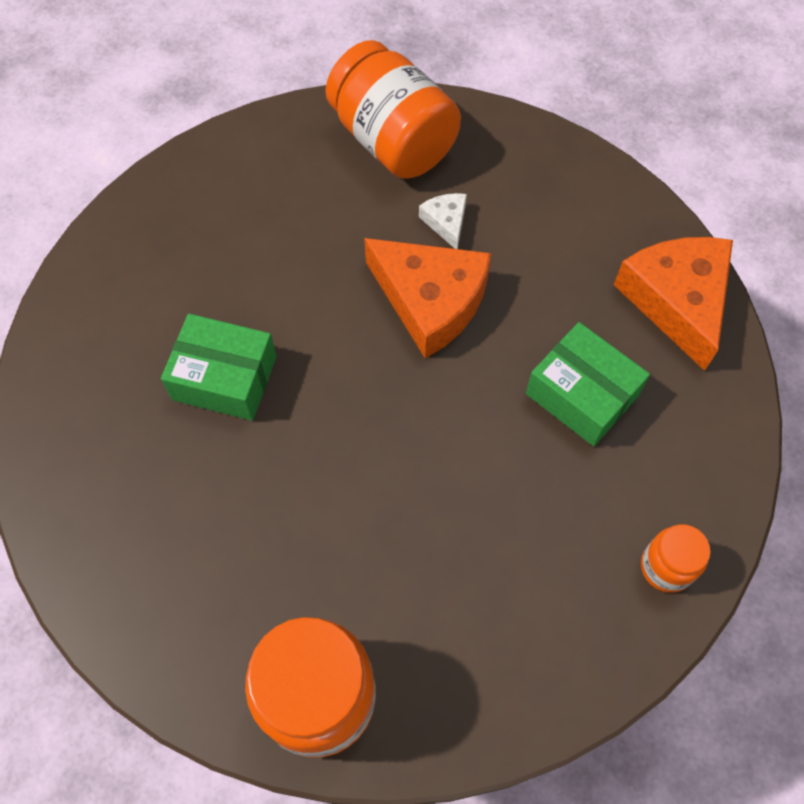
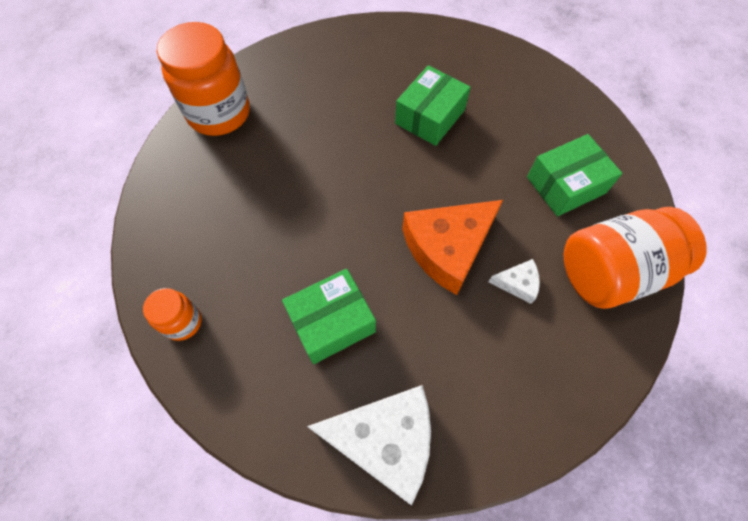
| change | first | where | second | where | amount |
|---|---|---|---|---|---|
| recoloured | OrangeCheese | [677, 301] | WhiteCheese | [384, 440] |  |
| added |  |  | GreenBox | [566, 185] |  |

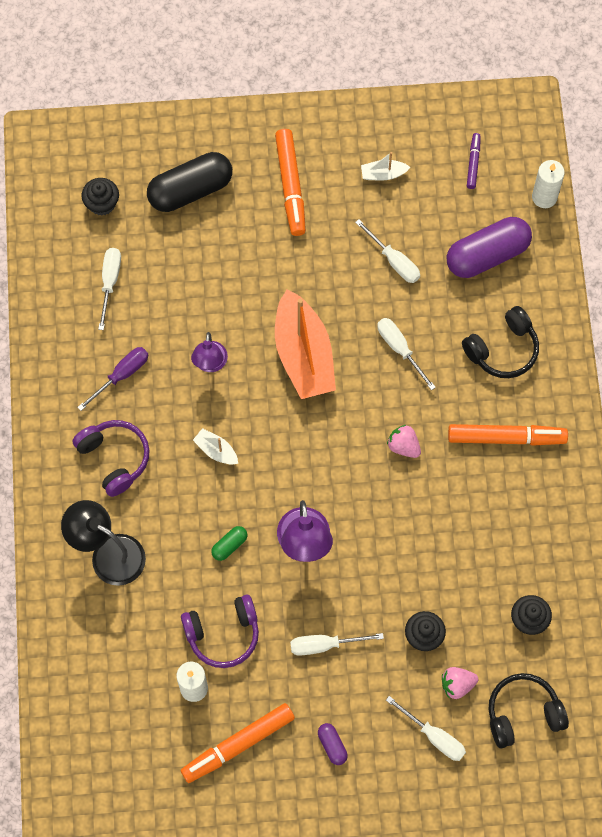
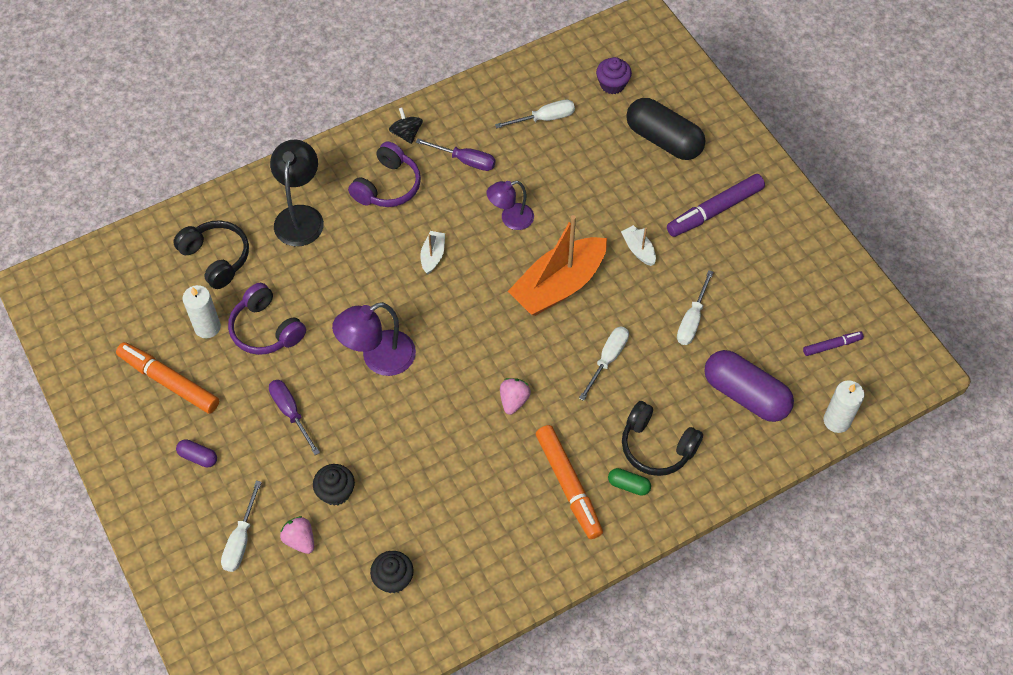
| change | first | where | second | where | amount |
|---|---|---|---|---|---|
| recoloured | OrangeMarker | [291, 186] | PurpleMarker | [715, 211] |  |
| moved | WhiteBoat | [383, 174] |  | [638, 250] |  |
| recoloured | BlackCupcake | [102, 203] | PurpleCupcake | [612, 84] |  |
| moved | GreenCapsule | [229, 545] |  | [628, 485] |  |
| recoloured | WhiteScrewdriver | [325, 645] | PurpleScrewdriver | [290, 413] |  |
| moved | BlackHeadphones | [523, 713] |  | [216, 258] |  |
| turned | PurpleCapsule | [332, 745] |  | [198, 457] | 75 degrees clockwise |
| added |  |  | BlackSpinningTop | [406, 134] |  |

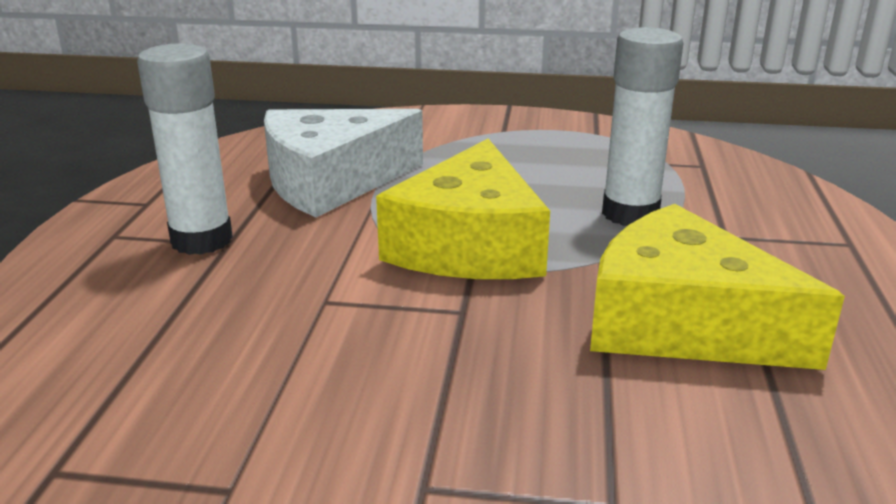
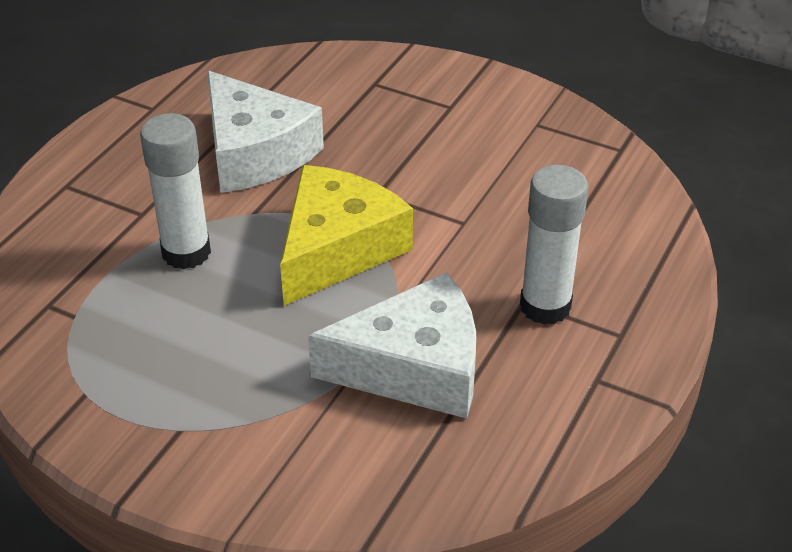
| change | first | where | second | where | amount |
|---|---|---|---|---|---|
| recoloured | YellowCheese | [681, 323] | WhiteCheese | [255, 152] |  |

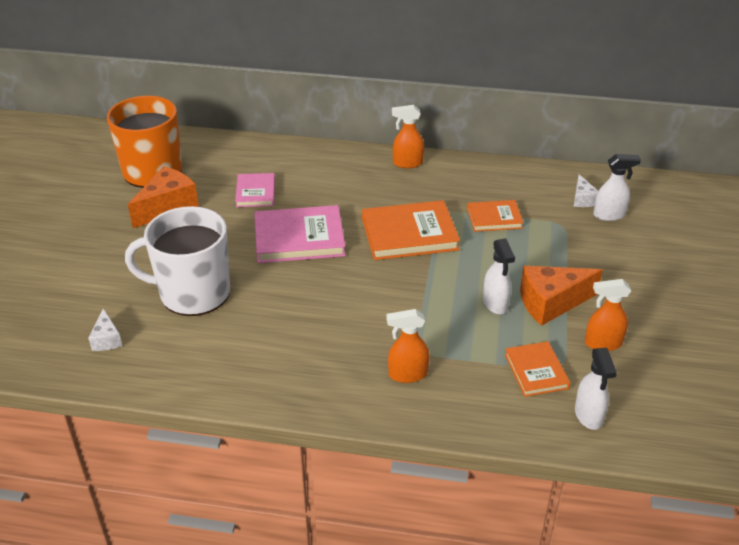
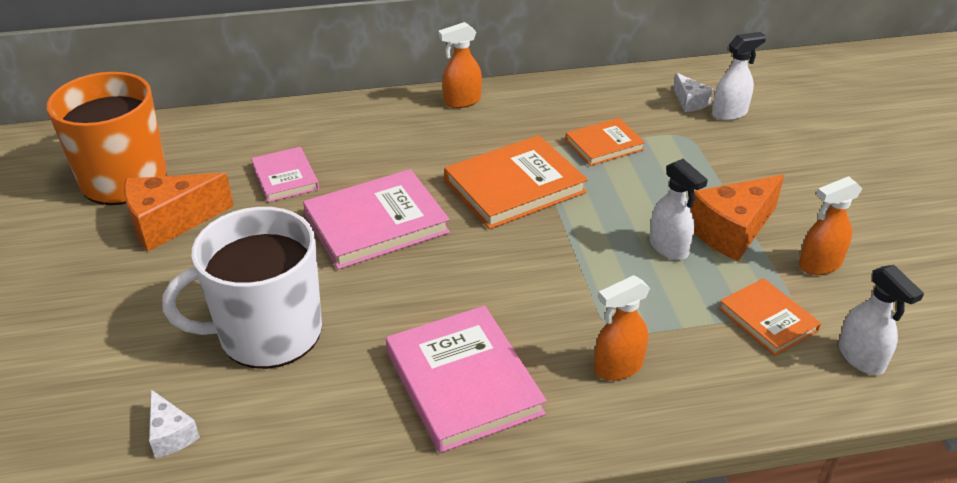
| change | first | where | second | where | amount |
|---|---|---|---|---|---|
| turned | OrangeCheese | [167, 207] |  | [170, 223] | 135 degrees counterclockwise |
| added |  |  | PinkBook | [463, 382] |  |

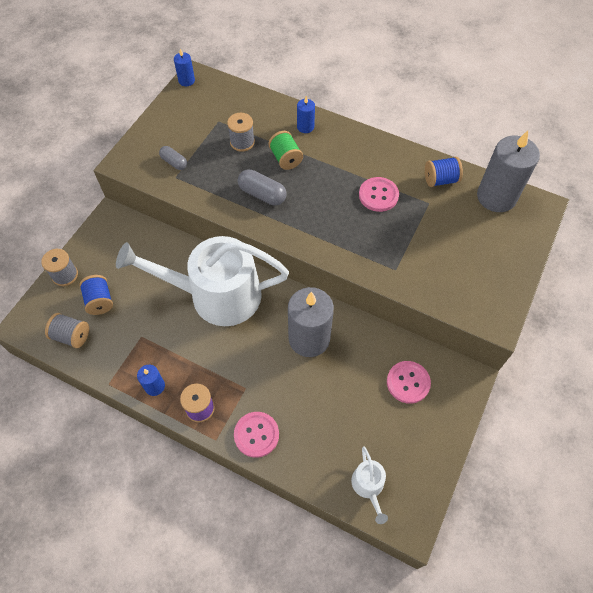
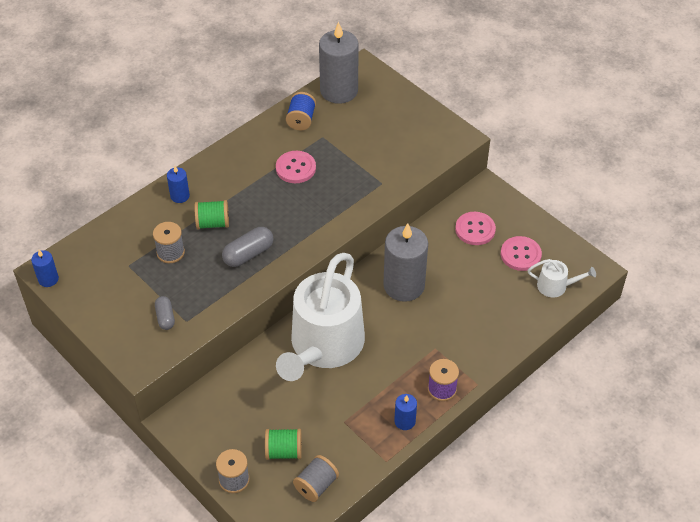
| change | first | where | second | where | amount |
|---|---|---|---|---|---|
| turned | GreyCapsule | [174, 162] |  | [165, 317] | 75 degrees counterclockwise |
| recoloured | BlueSpool | [100, 301] | GreenSpool | [284, 451] |  |
| moved | PinkButton | [256, 435] |  | [520, 254] |  |

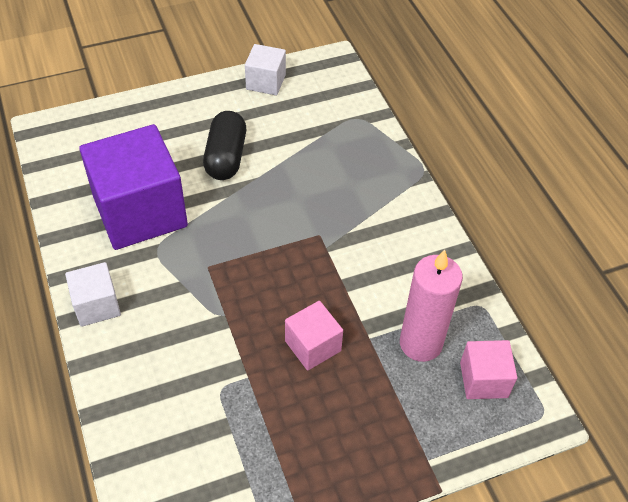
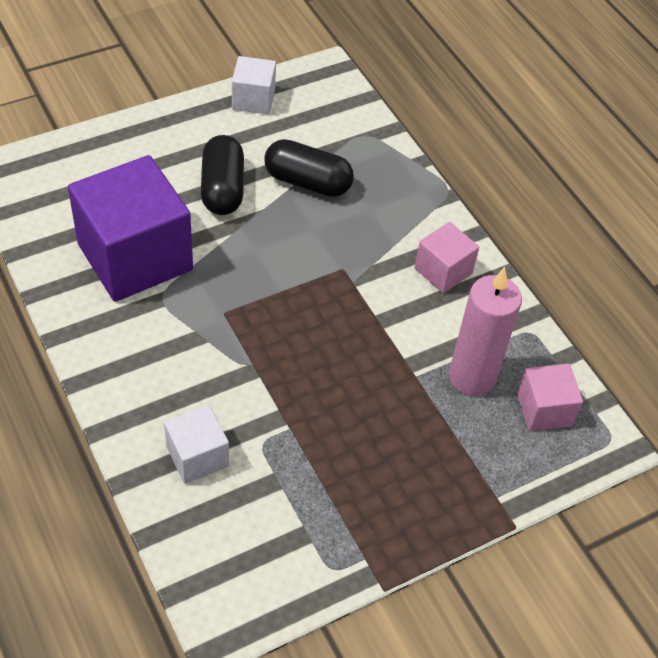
| change | first | where | second | where | amount |
|---|---|---|---|---|---|
| moved | WhiteCube | [97, 305] |  | [197, 456] |  |
| moved | PinkCube | [313, 346] |  | [443, 271] |  |
| added |  |  | BlackCapsule | [307, 182] |  |

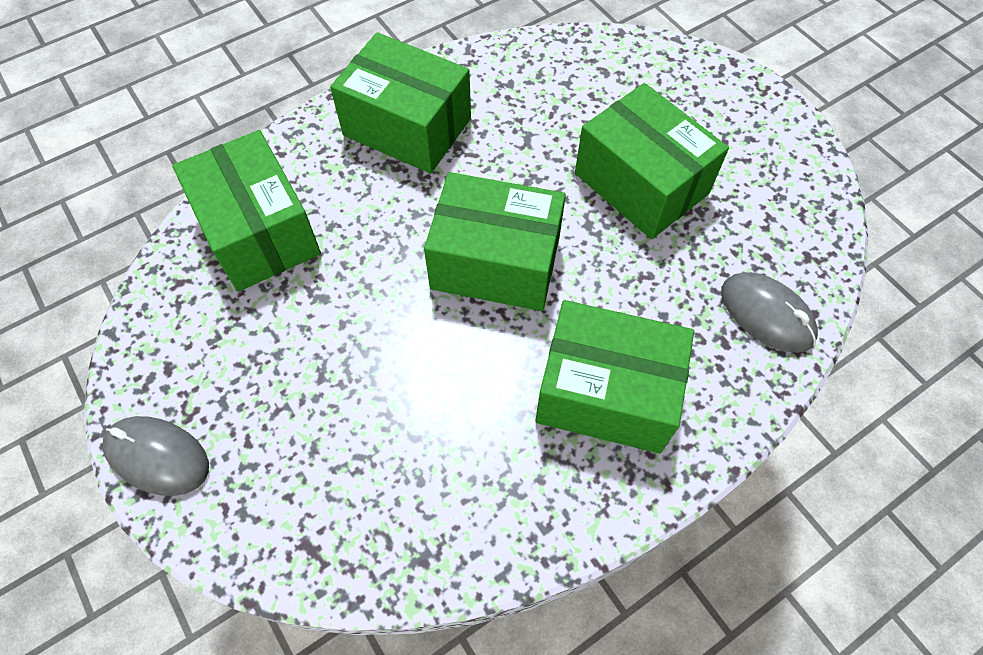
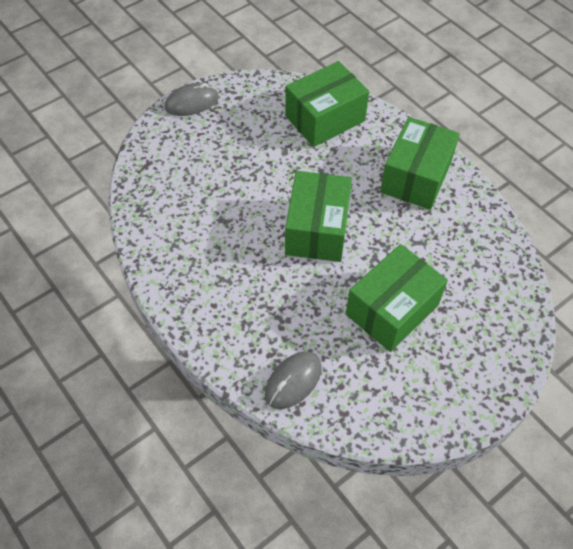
| change | first | where | second | where | amount |
|---|---|---|---|---|---|
| removed | GreenBox | [606, 393] |  |  |  |
| turned | GreyMouse | [158, 456] |  | [192, 102] | 45 degrees clockwise |

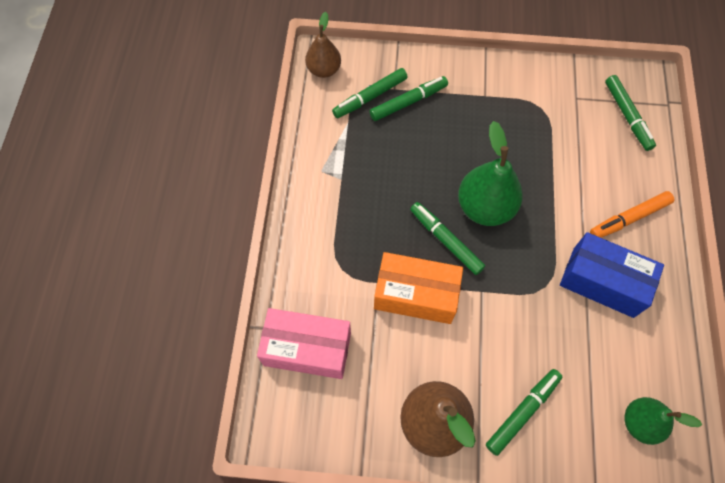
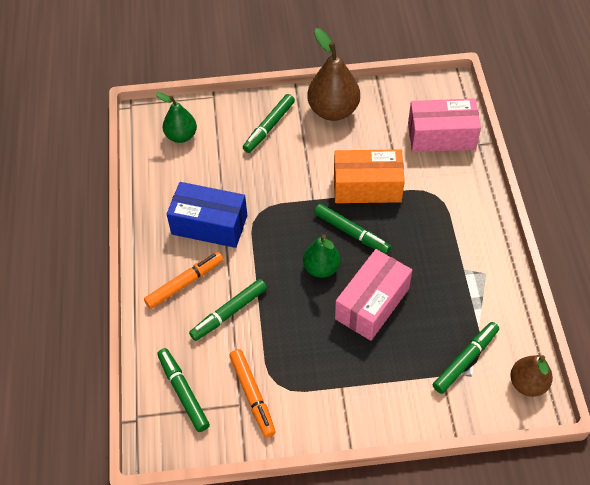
| change | first | where | second | where | amount |
|---|---|---|---|---|---|
| moved | GreenMarker | [408, 102] |  | [229, 313] |  |
| resized | GreenPear | [485, 207] |  | [321, 268] | x0.63 |
| added |  |  | PinkBox | [372, 303] |  |
| added |  |  | OrangeMarker | [252, 395] |  |

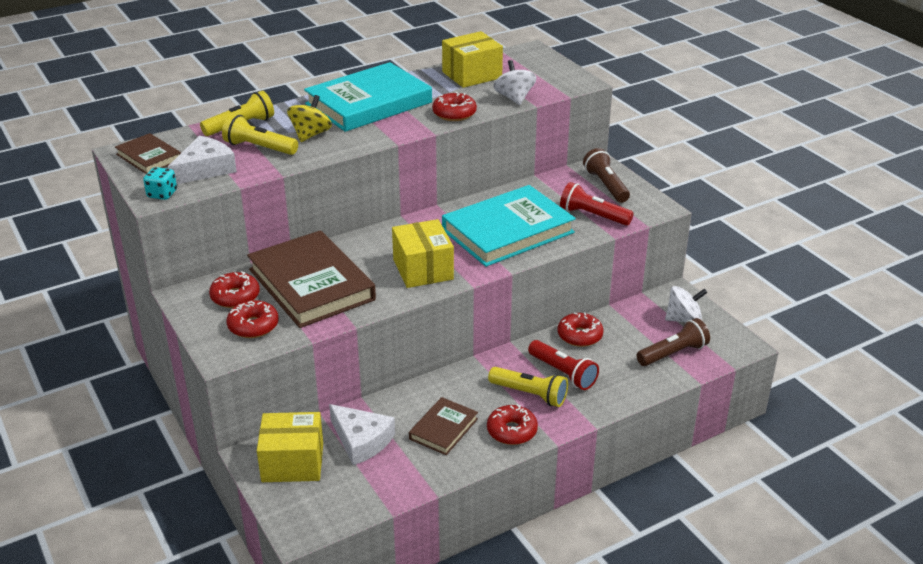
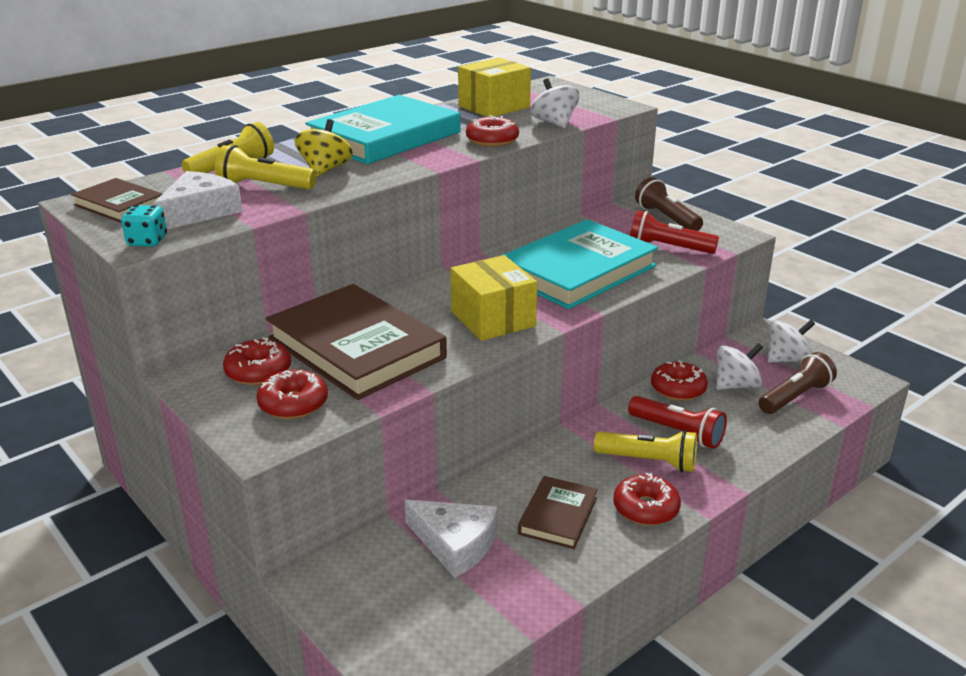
| change | first | where | second | where | amount |
|---|---|---|---|---|---|
| removed | YellowBox | [292, 462] |  |  |  |
| added |  |  | WhiteSpinningTop | [736, 385] |  |

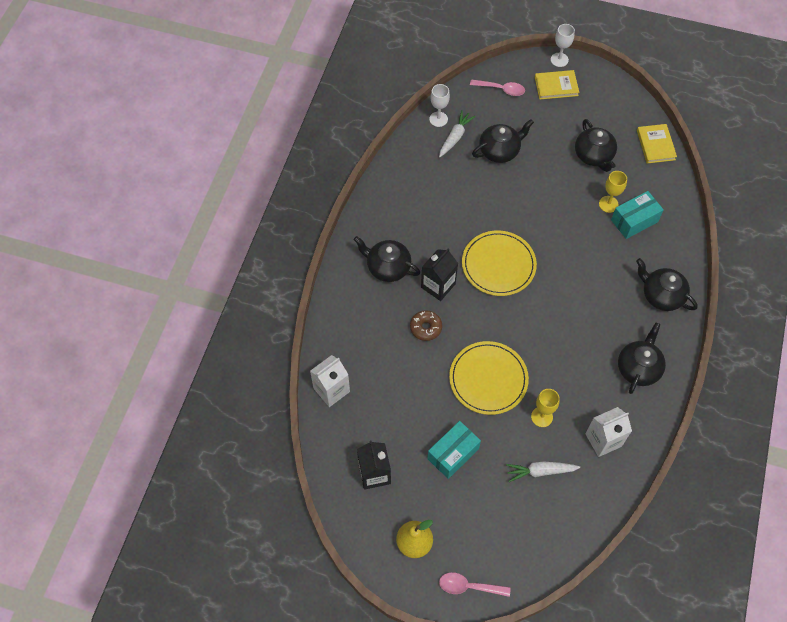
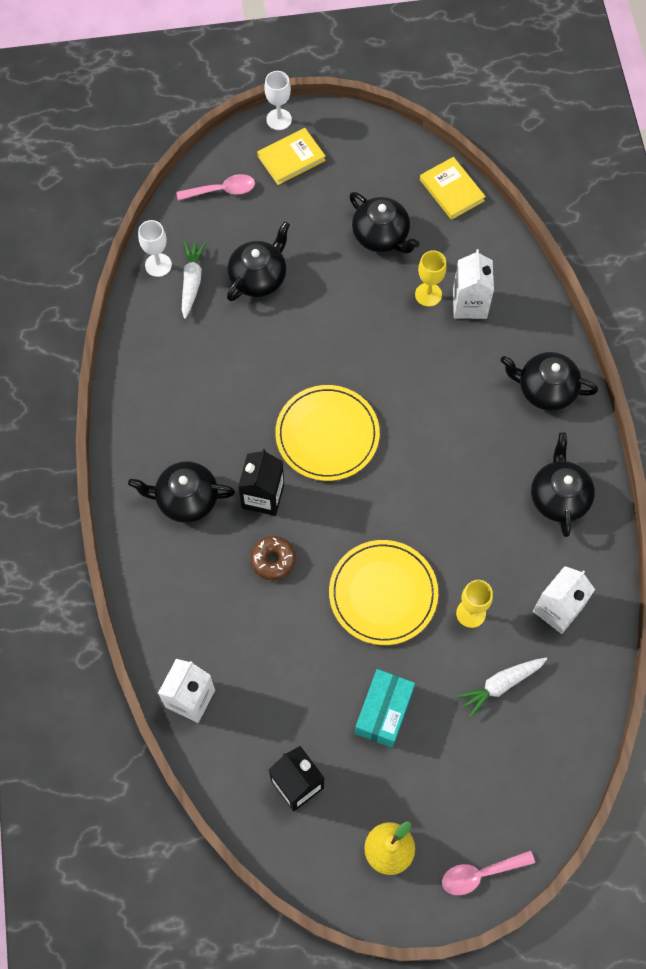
| change | first | where | second | where | amount |
|---|---|---|---|---|---|
| replaced | TurquoiseBox | [634, 221] | WhiteCarton | [469, 304] |  |

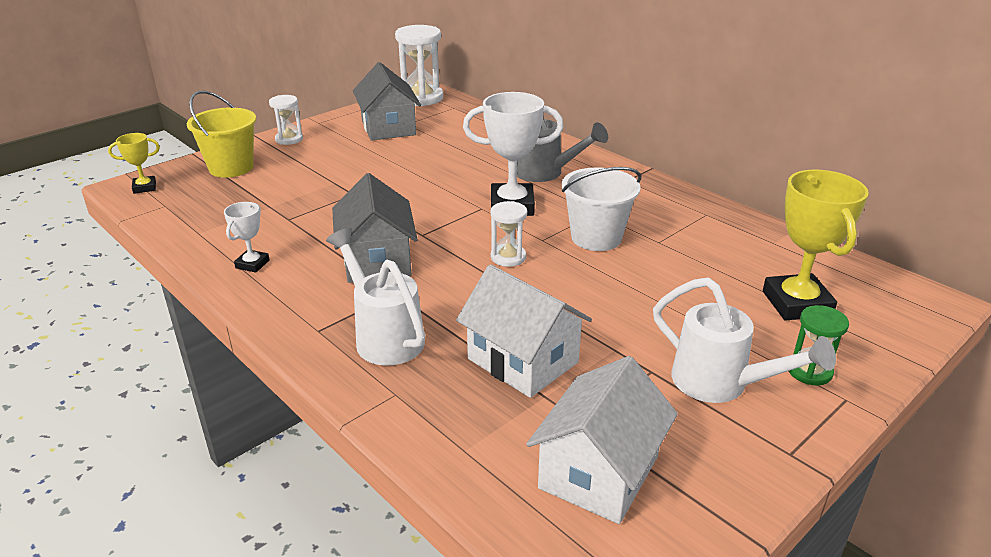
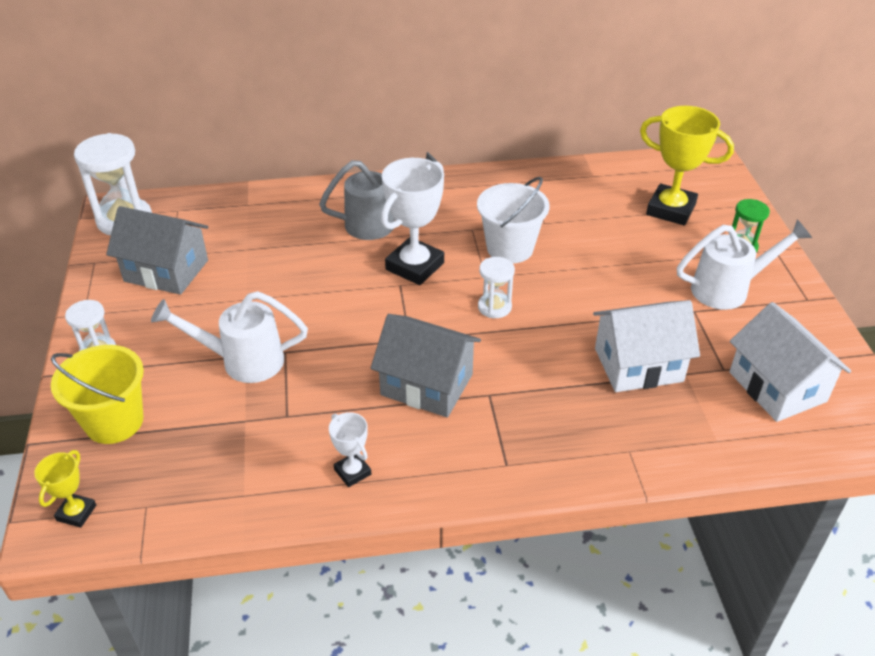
| change | first | where | second | where | amount |
|---|---|---|---|---|---|
| moved | WhiteWateringCan | [384, 336] |  | [242, 361] |  |

